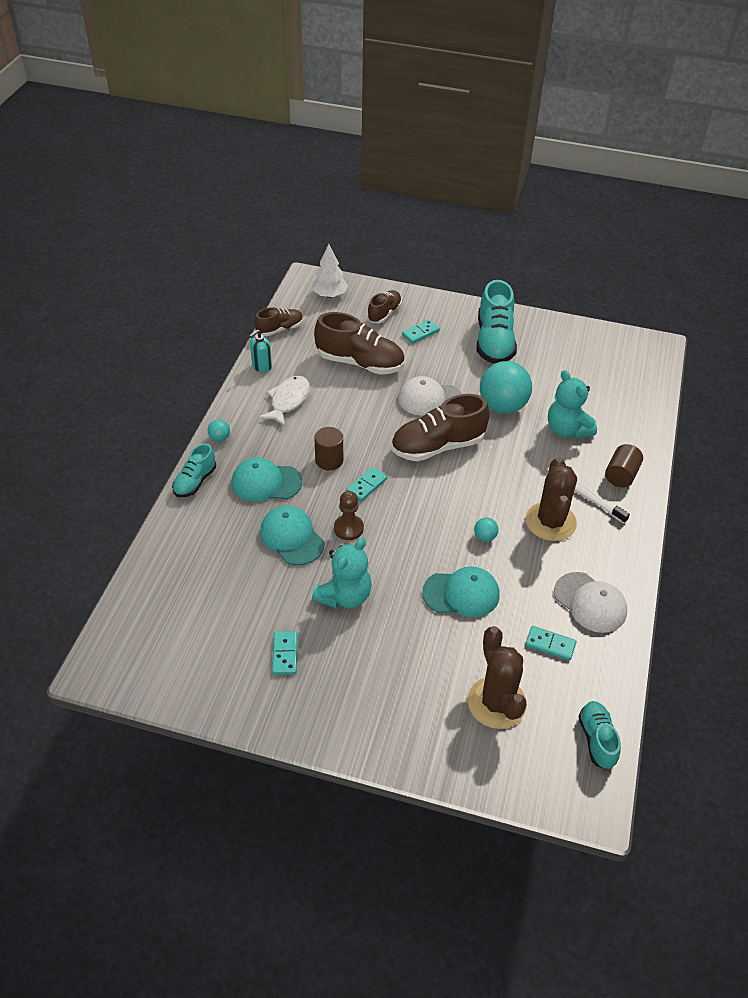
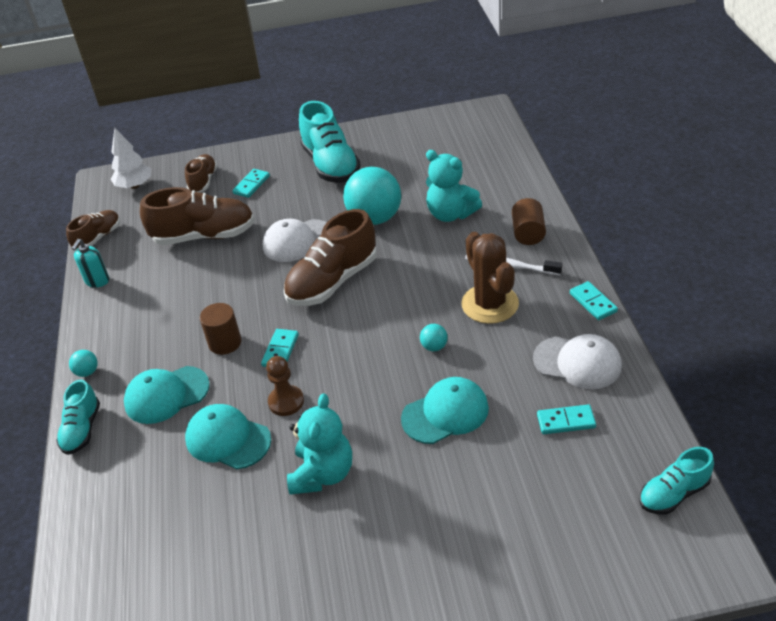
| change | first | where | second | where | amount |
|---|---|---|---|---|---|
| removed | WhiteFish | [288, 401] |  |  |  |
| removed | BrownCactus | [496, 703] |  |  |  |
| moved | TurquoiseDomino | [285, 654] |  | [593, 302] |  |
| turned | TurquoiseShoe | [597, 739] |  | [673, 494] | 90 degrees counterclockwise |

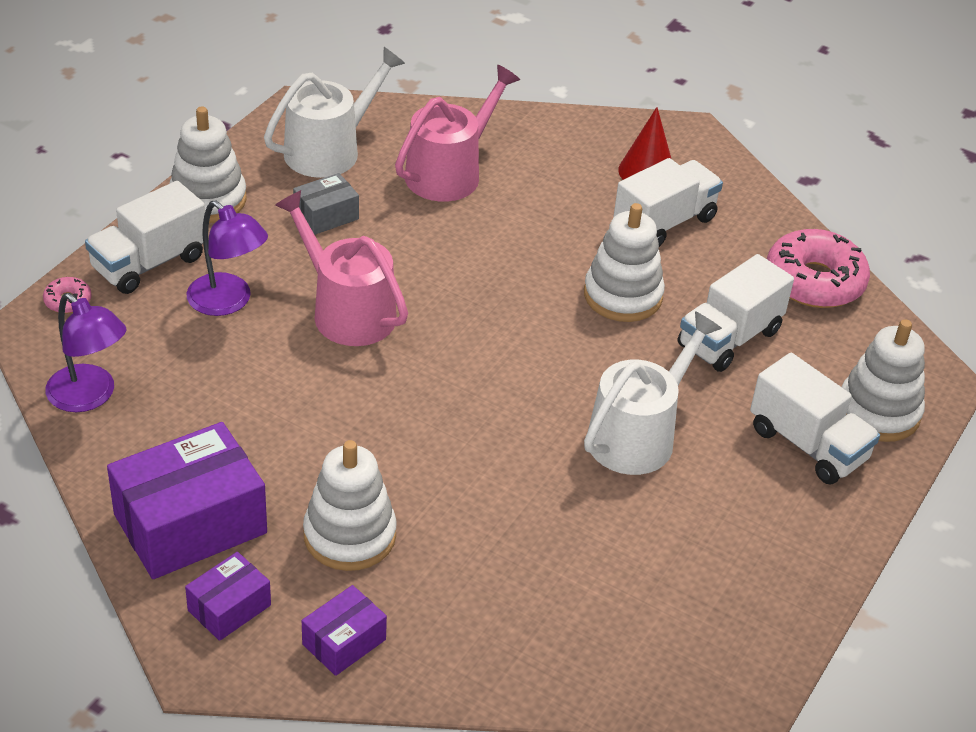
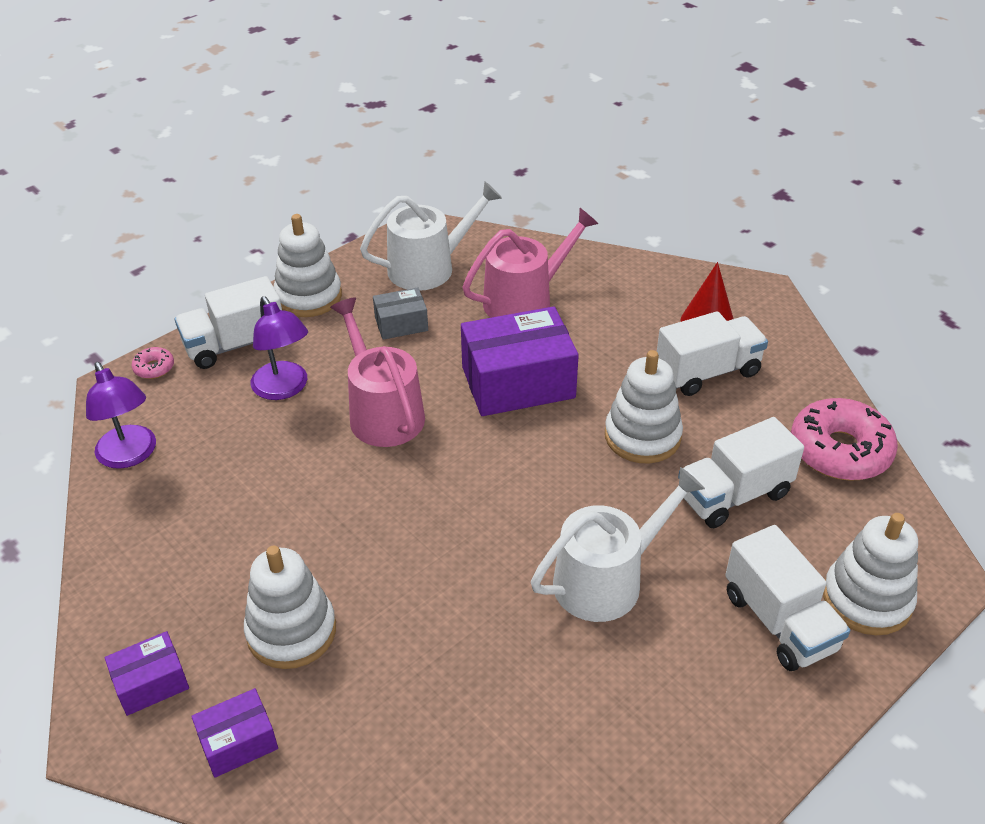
| change | first | where | second | where | amount |
|---|---|---|---|---|---|
| moved | PurpleBox | [190, 524] |  | [518, 382] |  |

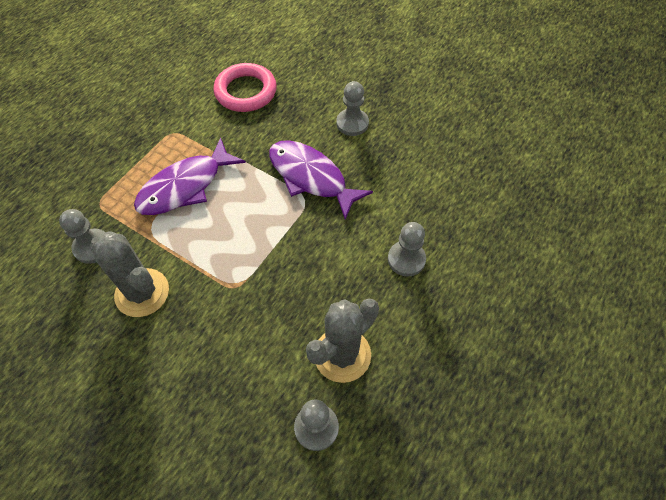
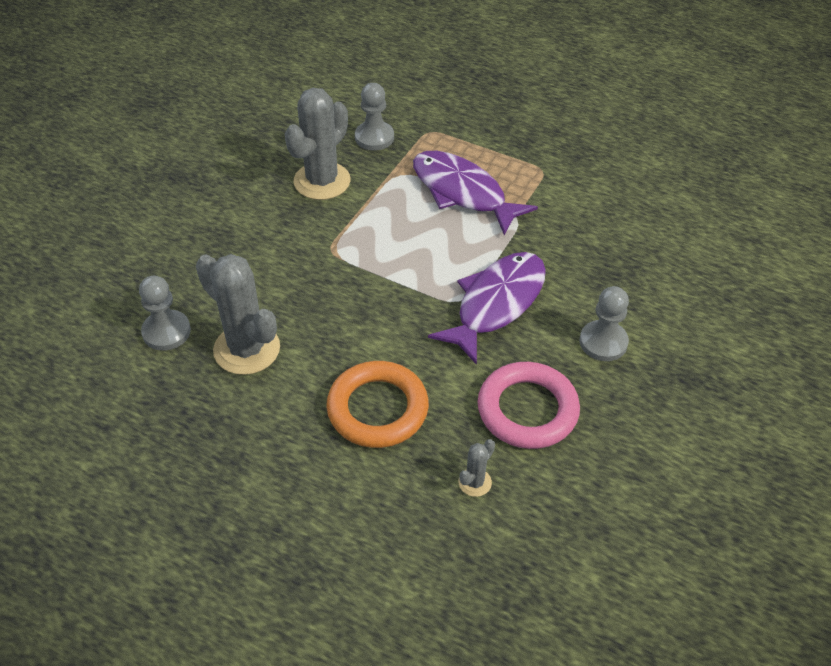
| change | first | where | second | where | amount |
|---|---|---|---|---|---|
| moved | PinkRing | [246, 91] |  | [527, 410] |  |
| replaced | GreyPawn | [406, 259] | OrangeRing | [377, 409] |  |
| added |  |  | GreyCactus | [475, 482] |  |

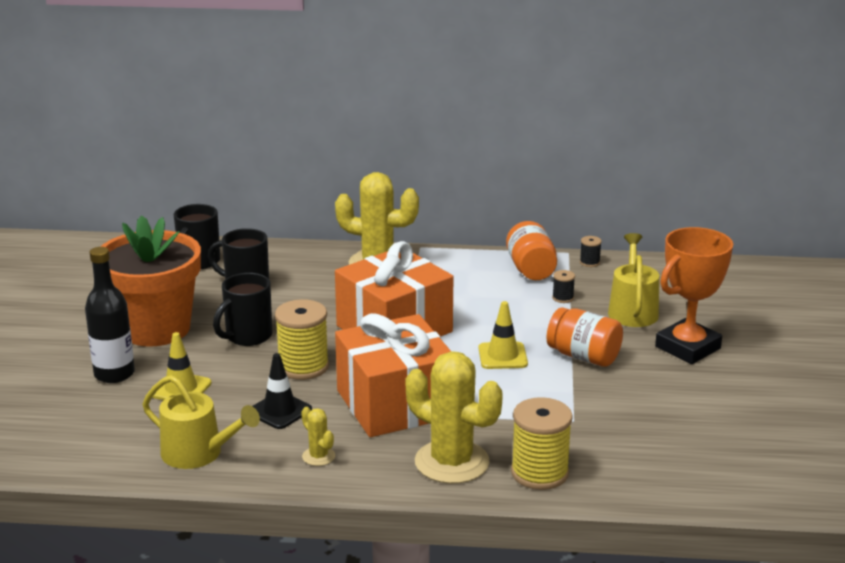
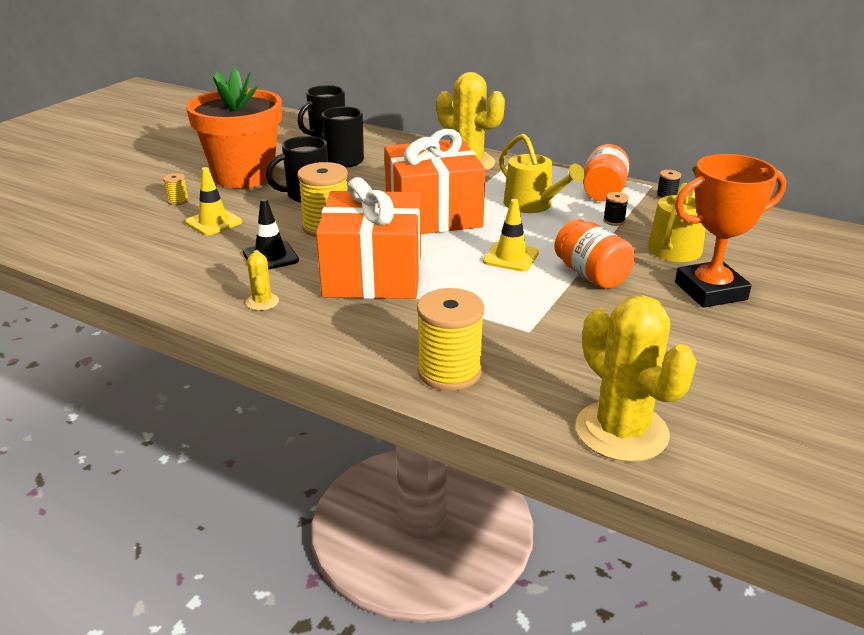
| change | first | where | second | where | amount |
|---|---|---|---|---|---|
| replaced | BlackBottle | [114, 374] | YellowSpool | [178, 201] |  |
| moved | YellowCactus | [452, 462] |  | [621, 431] |  |
| moved | YellowWateringCan | [198, 453] |  | [532, 205] |  |

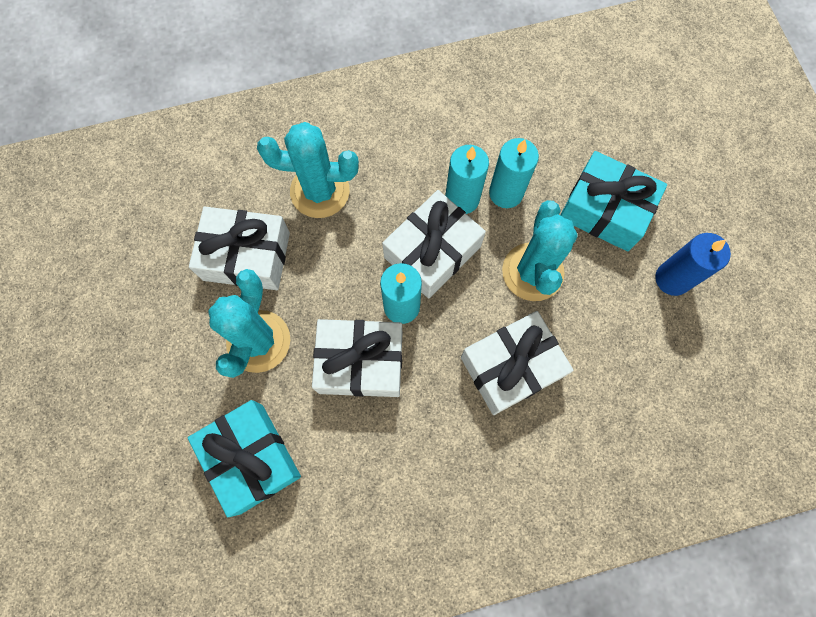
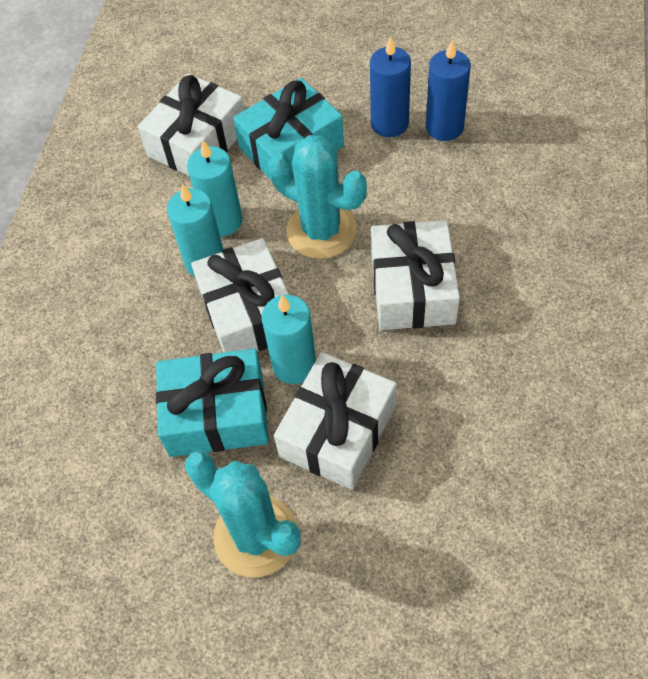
| change | first | where | second | where | amount |
|---|---|---|---|---|---|
| removed | TurquoiseCactus | [320, 191] |  |  |  |
| moved | WhiteGift | [246, 256] |  | [197, 142] |  |
| moved | TurquoiseGift | [251, 458] |  | [216, 414] |  |
| added |  |  | BlueCandle | [444, 127] |  |

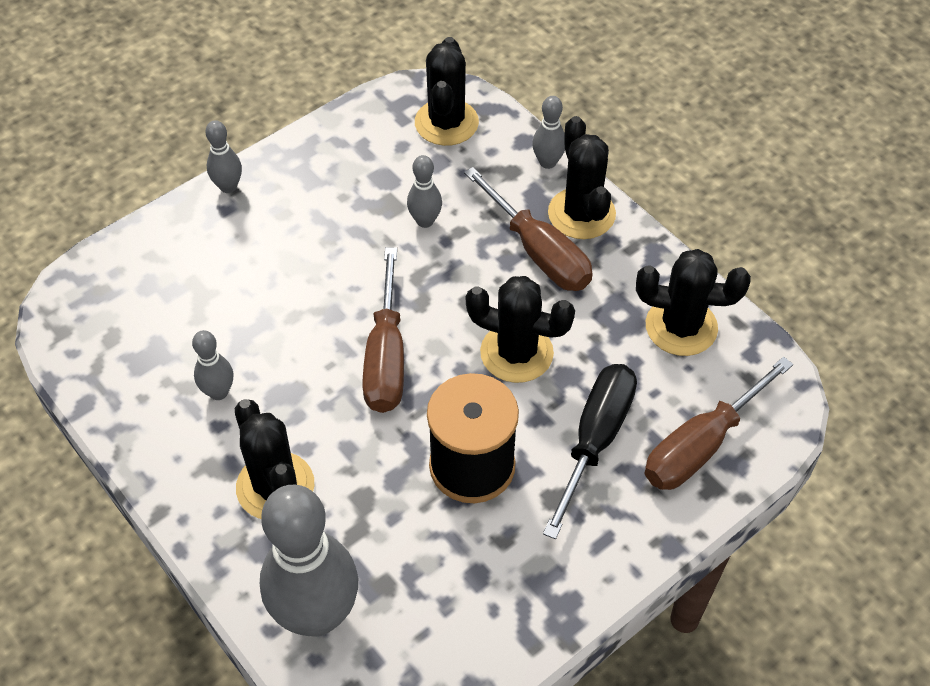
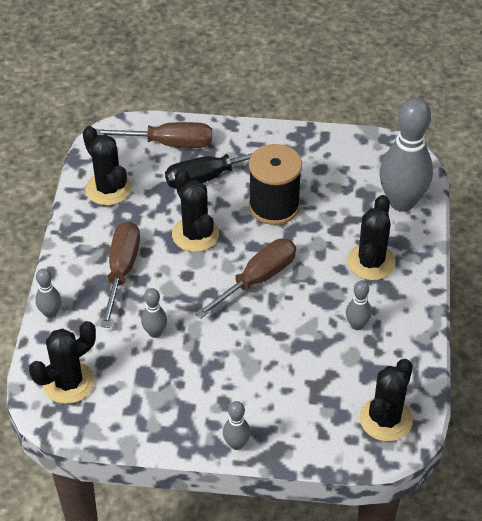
| change | first | where | second | where | amount |
|---|---|---|---|---|---|
| moved | BlackCactus | [581, 214] |  | [386, 419] |  |

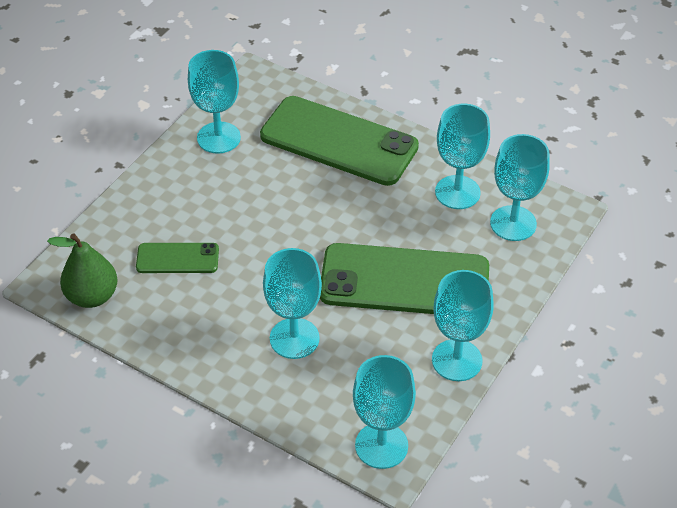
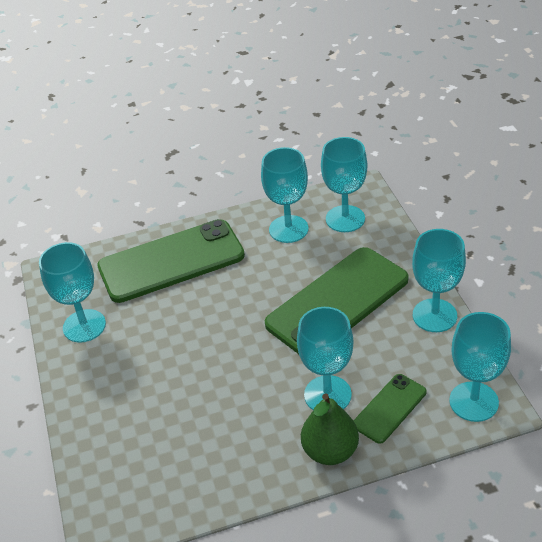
| change | first | where | second | where | amount |
|---|---|---|---|---|---|
| moved | GreenPear | [92, 296] |  | [330, 451] |  |
| moved | GreenPhone | [177, 258] |  | [389, 408] |  |

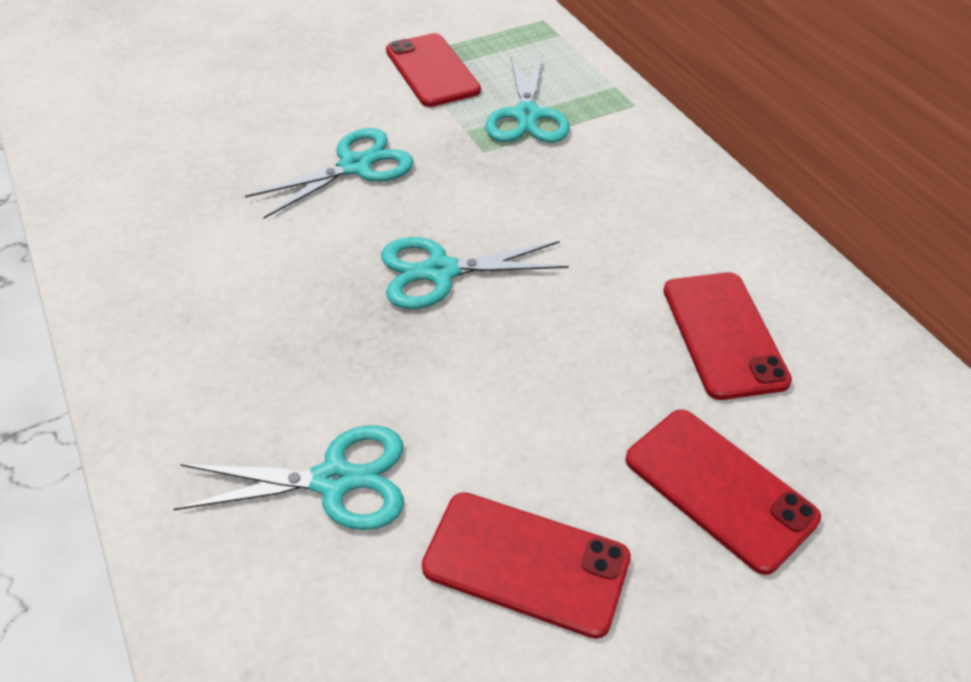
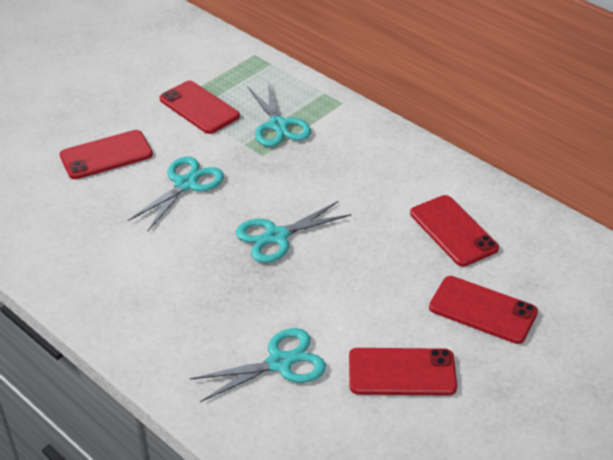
| change | first | where | second | where | amount |
|---|---|---|---|---|---|
| added |  |  | RedPhone | [106, 155] |  |

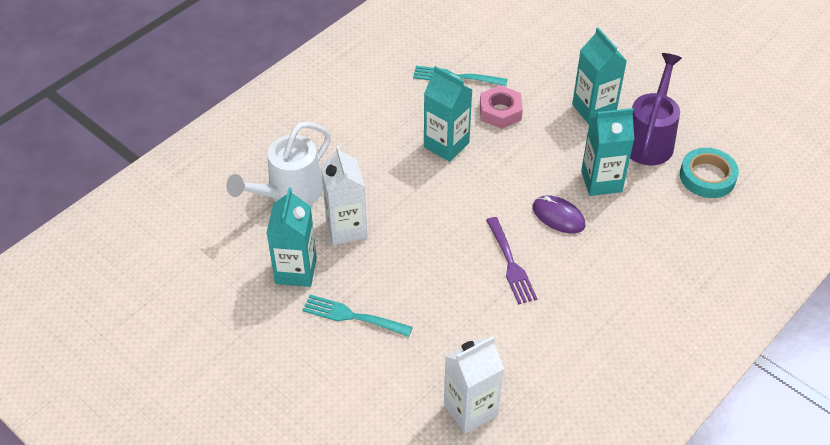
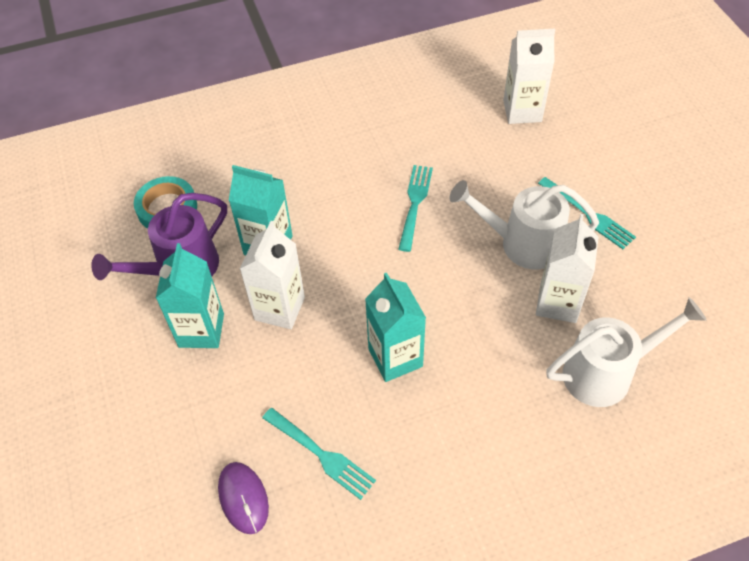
| change | first | where | second | where | amount |
|---|---|---|---|---|---|
| removed | PinkNut | [500, 112] |  |  |  |
| removed | TurquoiseCarton | [296, 271] |  |  |  |
| moved | PurpleMouse | [558, 216] |  | [243, 498] |  |
| recoloured | PurpleFork | [510, 264] | TurquoiseFork | [415, 203] |  |
| added |  |  | WhiteWateringCan | [521, 243] |  |
| added |  |  | WhiteCarton | [279, 308] |  |

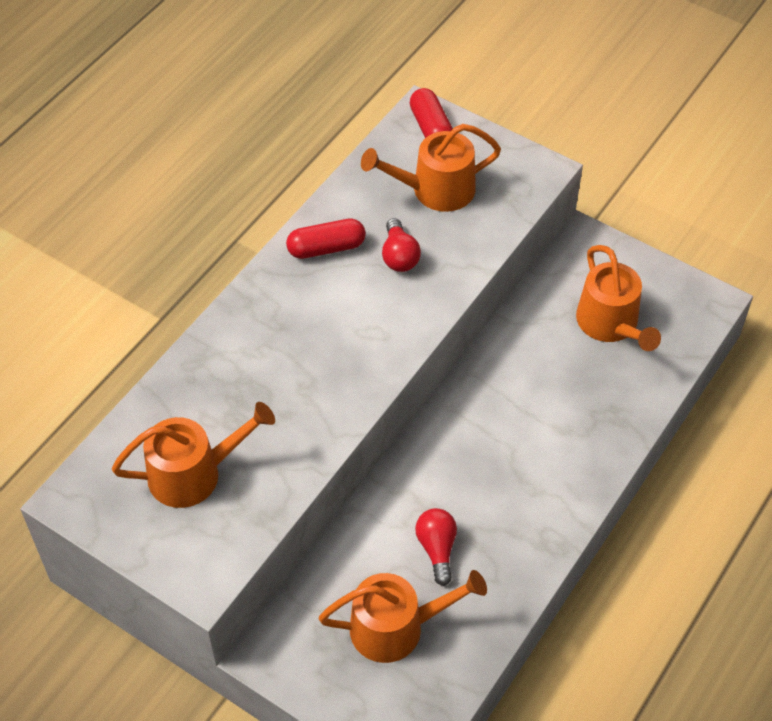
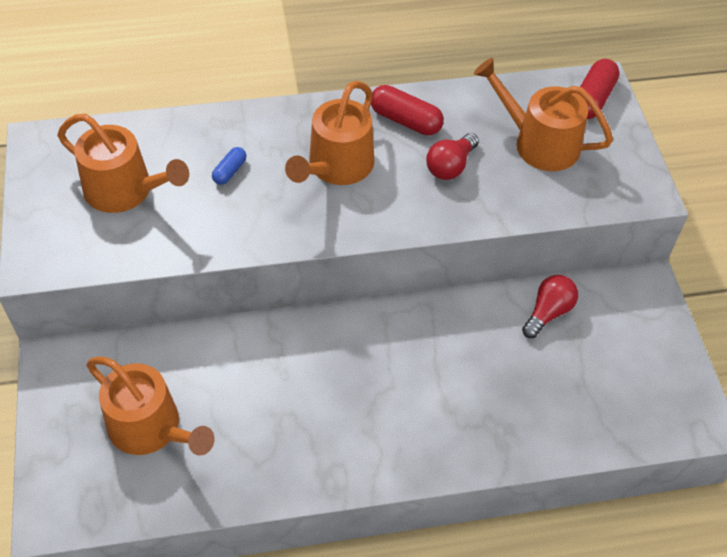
| change | first | where | second | where | amount |
|---|---|---|---|---|---|
| moved | OrangeWateringCan | [610, 324] |  | [337, 166] |  |
| moved | RedLightBulb | [437, 549] |  | [548, 312] |  |
| added |  |  | BlueCapsule | [230, 171] |  |

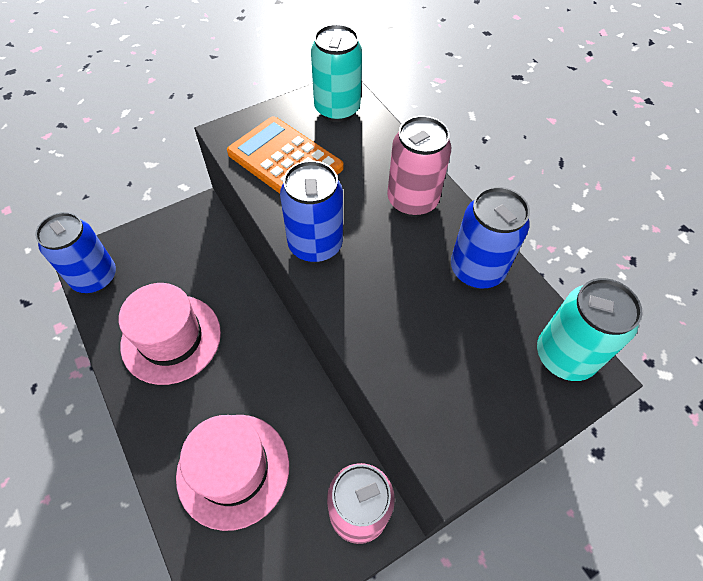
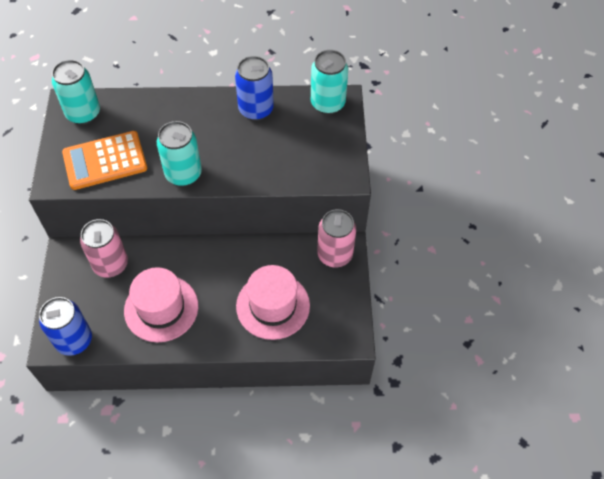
| change | first | where | second | where | amount |
|---|---|---|---|---|---|
| moved | PinkCan | [412, 201] |  | [111, 265] |  |
| recoloured | BlueCan | [315, 245] | TurquoiseCan | [183, 174] |  |

